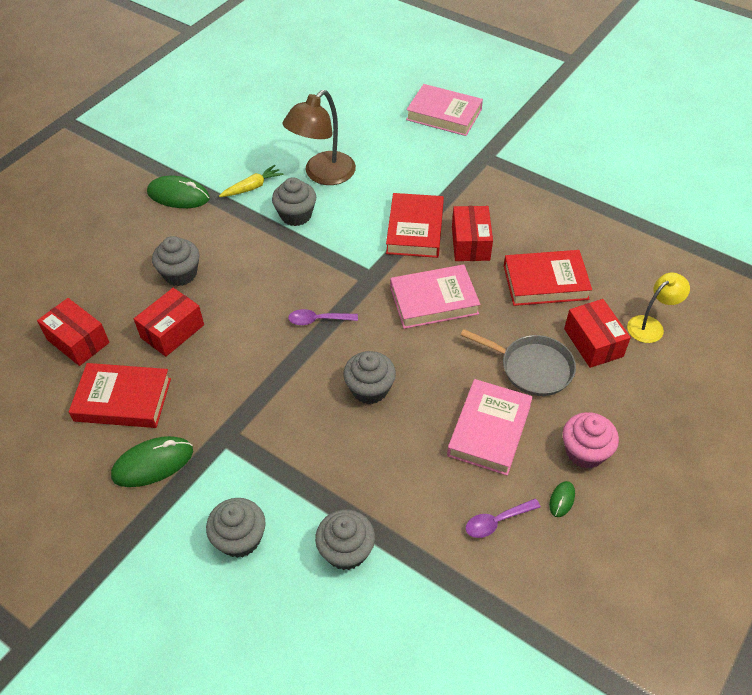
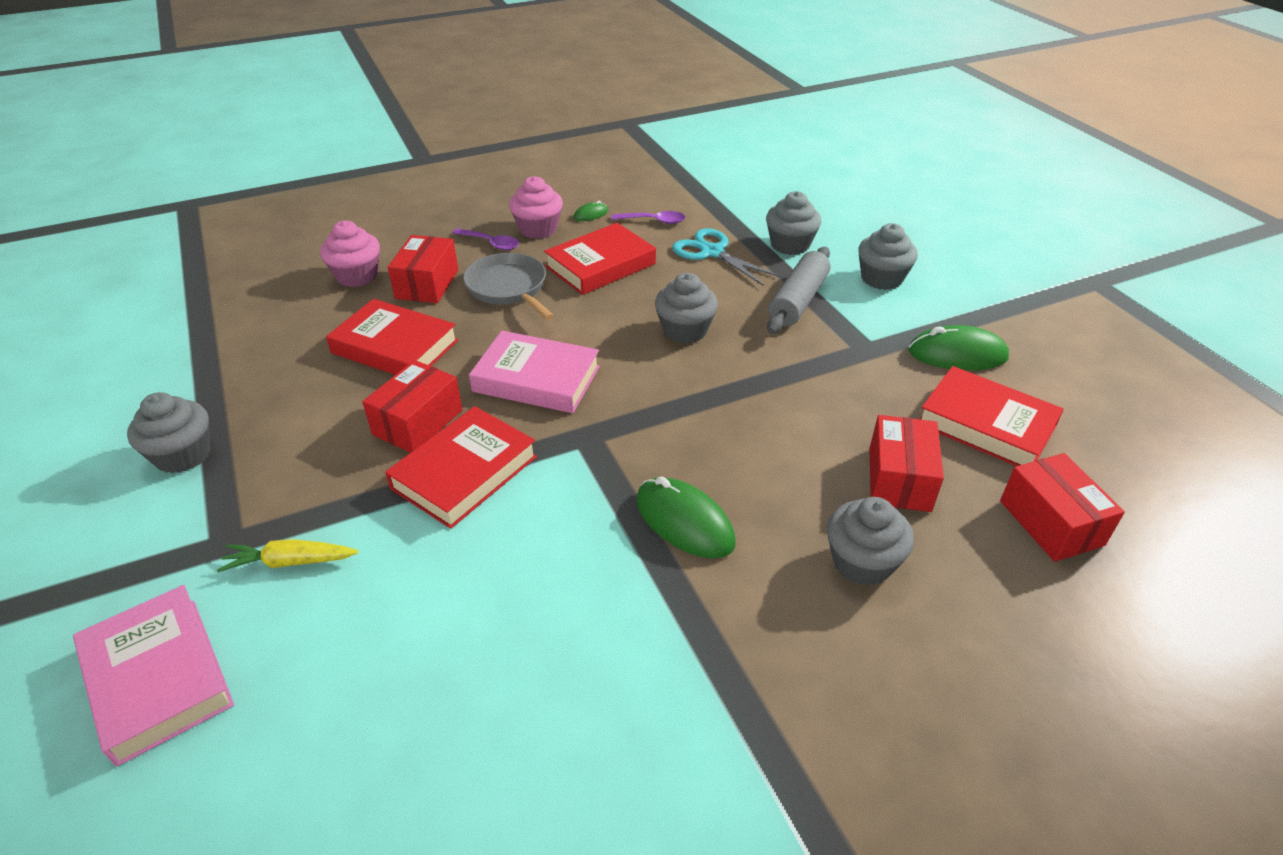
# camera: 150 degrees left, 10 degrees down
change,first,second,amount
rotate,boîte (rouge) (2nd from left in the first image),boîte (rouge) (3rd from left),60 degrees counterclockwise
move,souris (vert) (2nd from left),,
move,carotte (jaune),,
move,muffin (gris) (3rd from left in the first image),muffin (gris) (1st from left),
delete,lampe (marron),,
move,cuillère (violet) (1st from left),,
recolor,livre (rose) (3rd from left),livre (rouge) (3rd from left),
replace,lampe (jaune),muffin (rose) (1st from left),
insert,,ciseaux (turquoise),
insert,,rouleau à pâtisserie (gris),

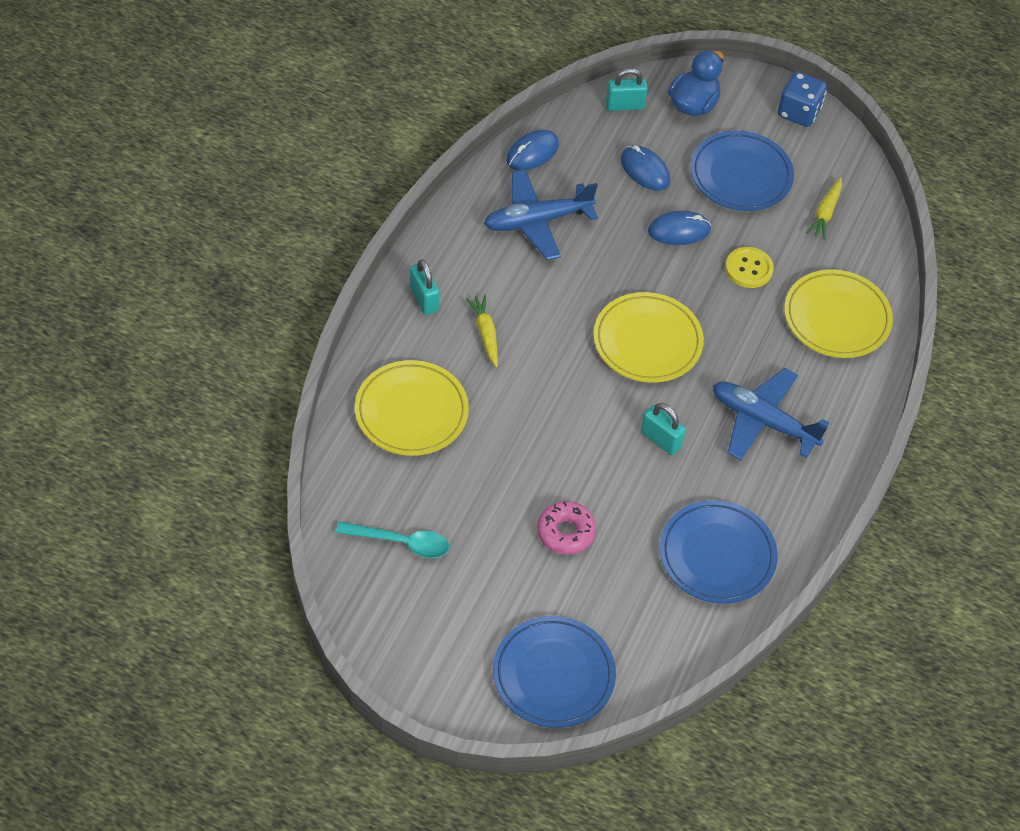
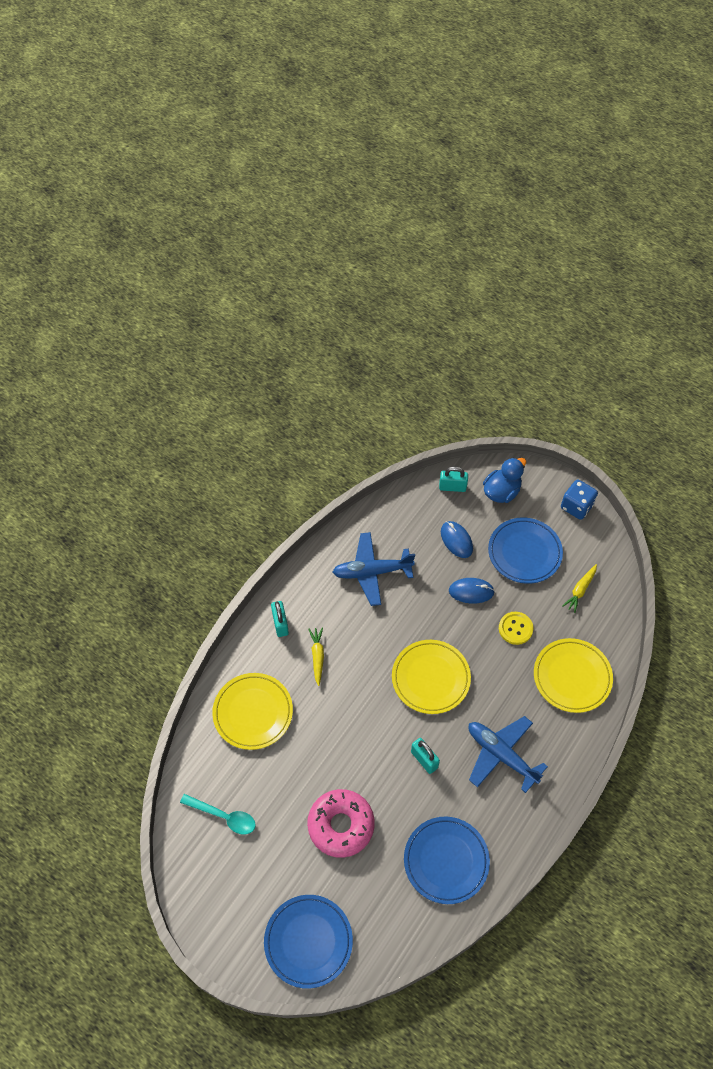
# camera: 15 degrees right, 5 degrees up
change,first,second,amount
delete,souris (bleu) (1st from left),,
resize,beignet (rose),,x1.58

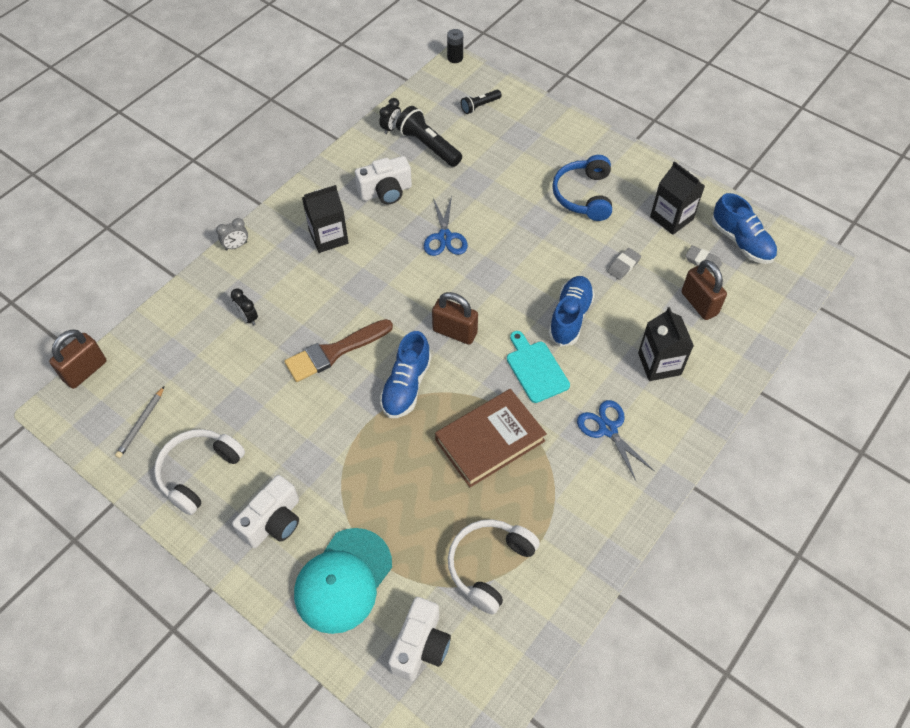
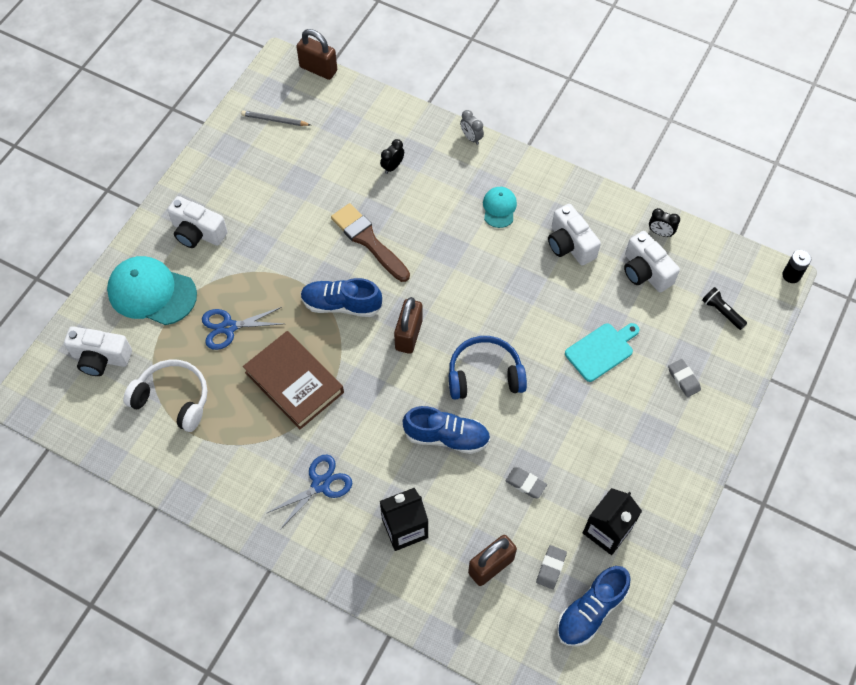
# camera: 80 degrees right, 5 degrees up
change,first,second,amount
delete,casque audio (blanc) (1st from left),,
replace,brique de lait (noir) (1st from left),casquette (turquoise) (2nd from left),
replace,lampe de poche (noir) (1st from left),appareil photo (blanc) (4th from left),
move,ciseaux (bleu) (1st from left),,
move,planche à découper (turquoise),,
move,casque audio (bleu),,
insert,,gomme (gris) (3rd from left),

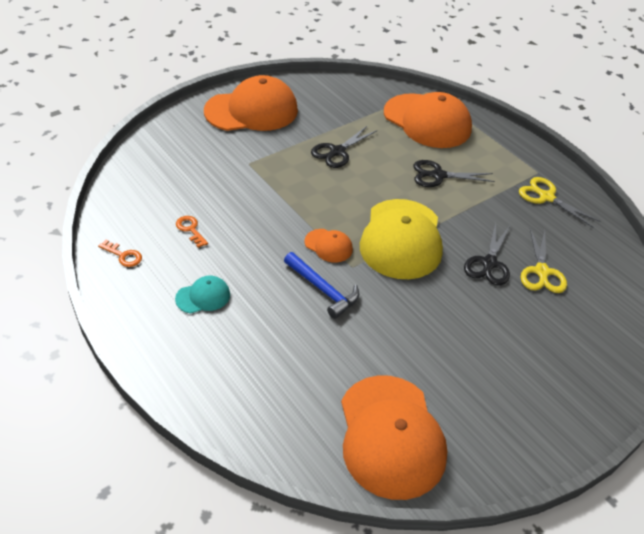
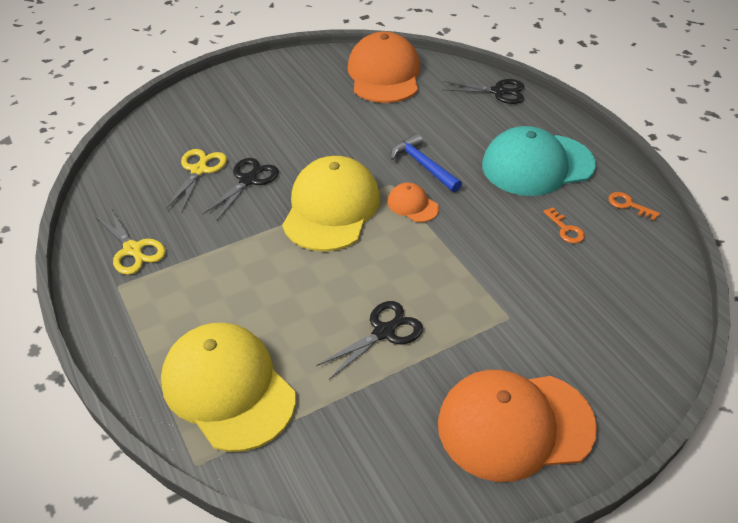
# camera: 170 degrees left, 0 degrees up
change,first,second,amount
resize,casquette (turquoise),,x2.20
recolor,casquette (orange) (4th from left),casquette (jaune) (1st from left),
move,ciseaux (noir) (2nd from left in the first image),ciseaux (noir) (3rd from left),

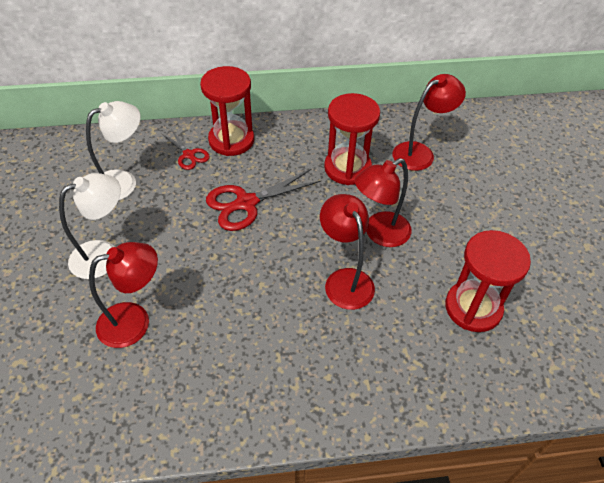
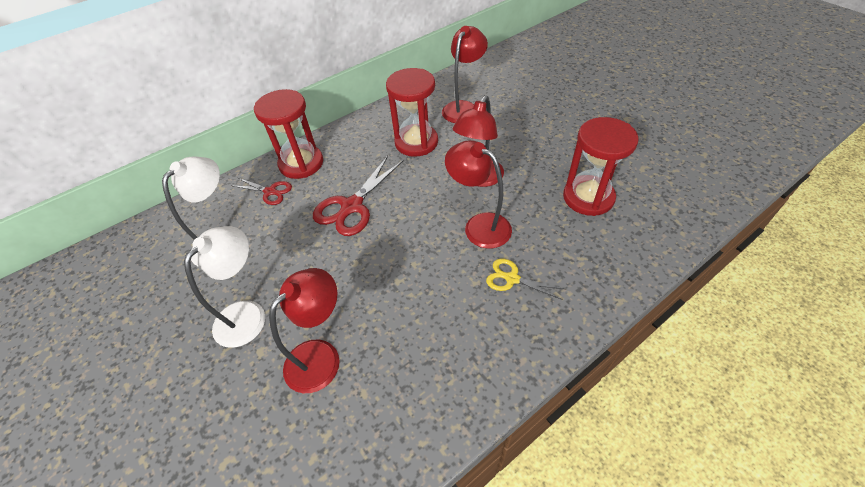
# camera: 25 degrees left, 0 degrees up
change,first,second,amount
insert,,ciseaux (jaune),

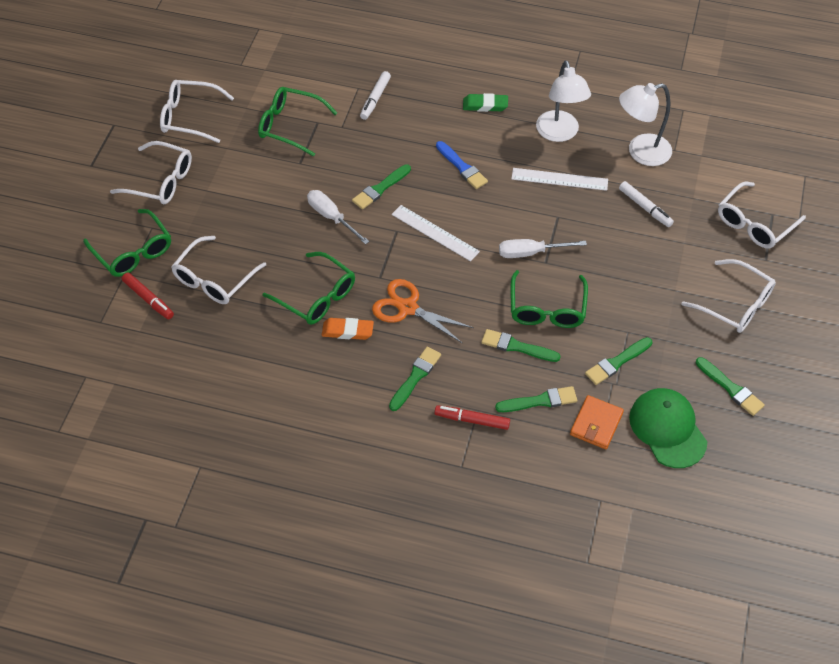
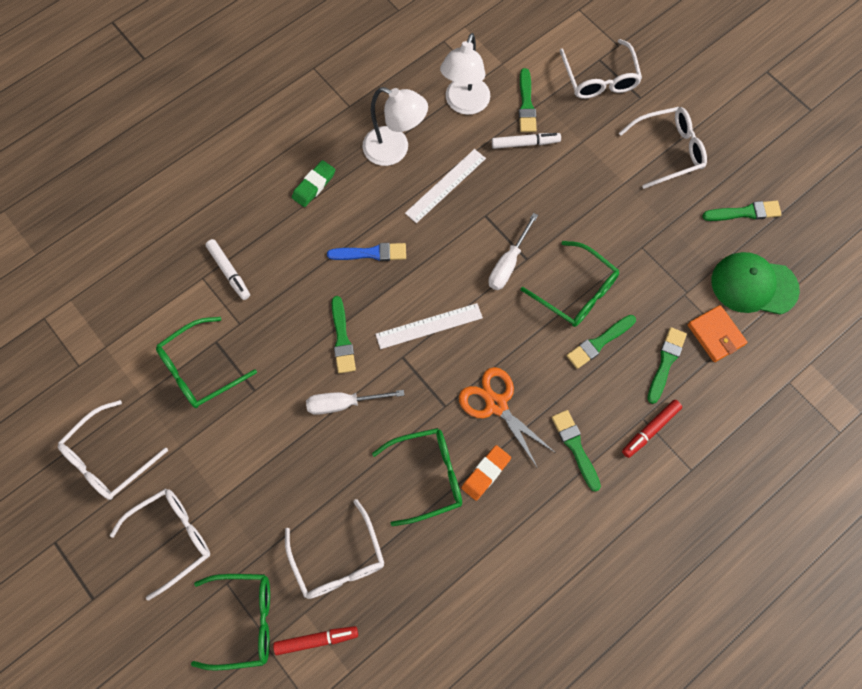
# camera: 55 degrees left, 15 degrees up
change,first,second,amount
rotate,ciseaux (orange),,75 degrees clockwise
move,pinceau (vert) (5th from left in the first image),pinceau (vert) (2nd from left),

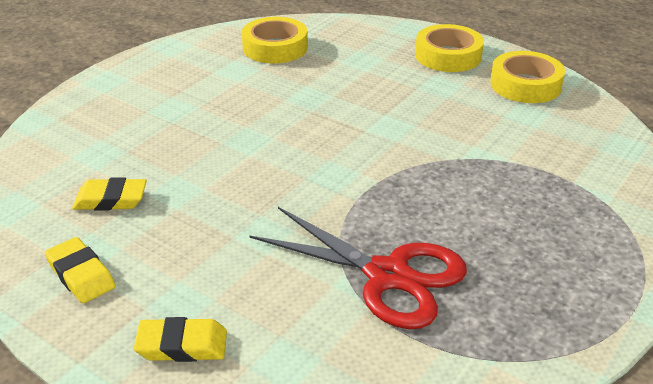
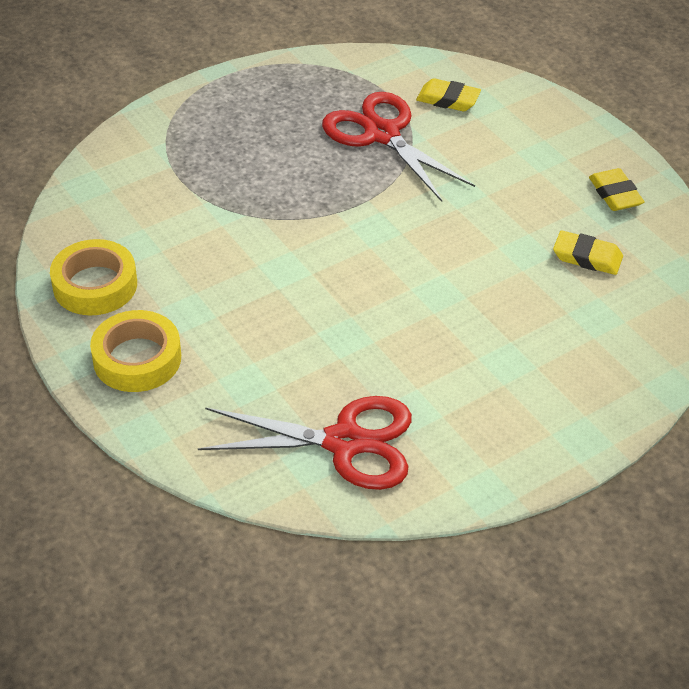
# camera: 160 degrees left, 10 degrees up
change,first,second,amount
move,gomme (jaune) (3rd from left in the first image),gomme (jaune) (1st from left),
replace,ruban adhésif (jaune) (1st from left),ciseaux (rouge) (1st from left),

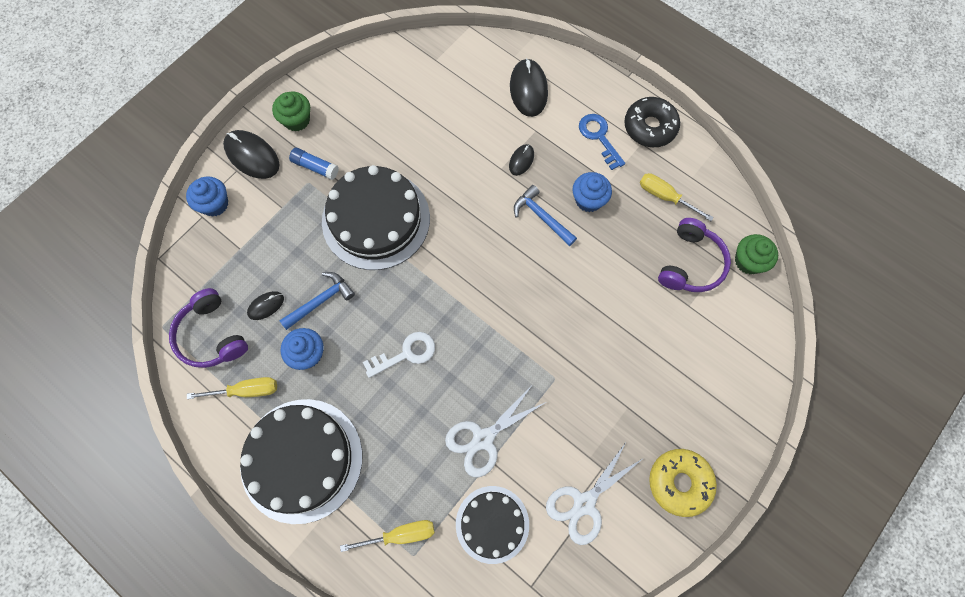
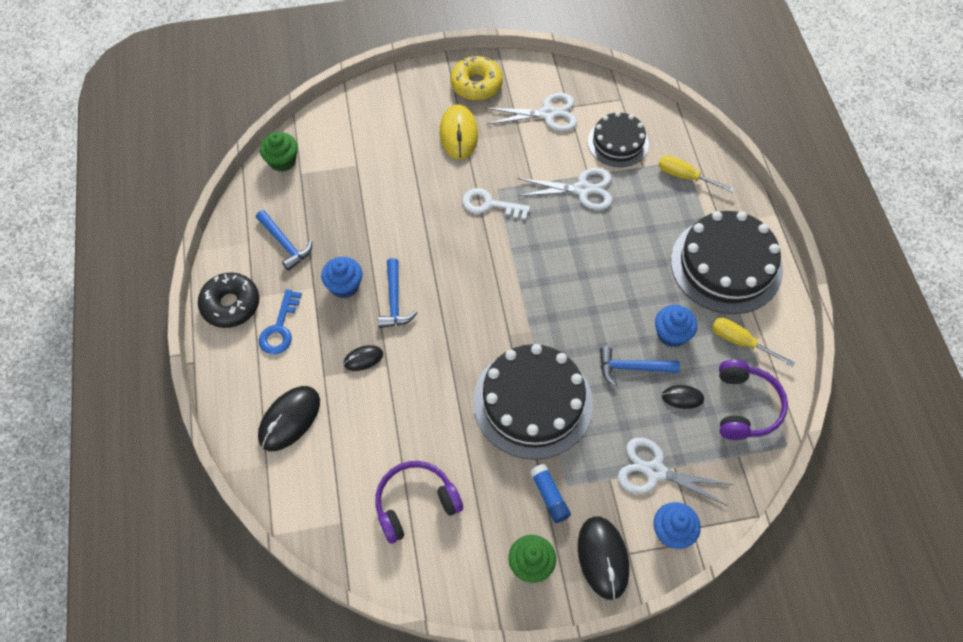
# camera: 140 degrees left, 10 degrees down
change,first,second,amount
move,clé (blanc),,
replace,tournevis (jaune) (3rd from left),marteau (bleu) (1st from left),
move,casque audio (violet) (2nd from left in the first image),casque audio (violet) (1st from left),
insert,,souris (jaune),
insert,,ciseaux (blanc) (3rd from left),

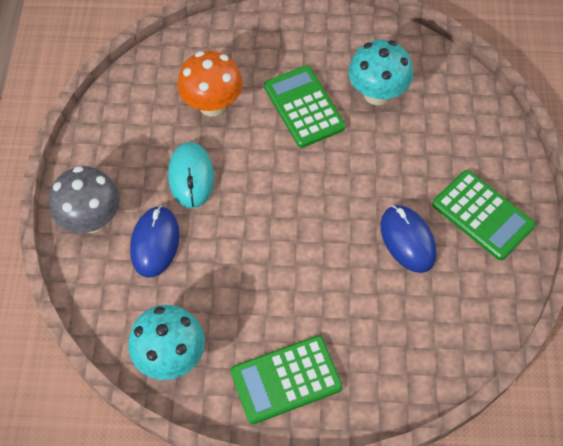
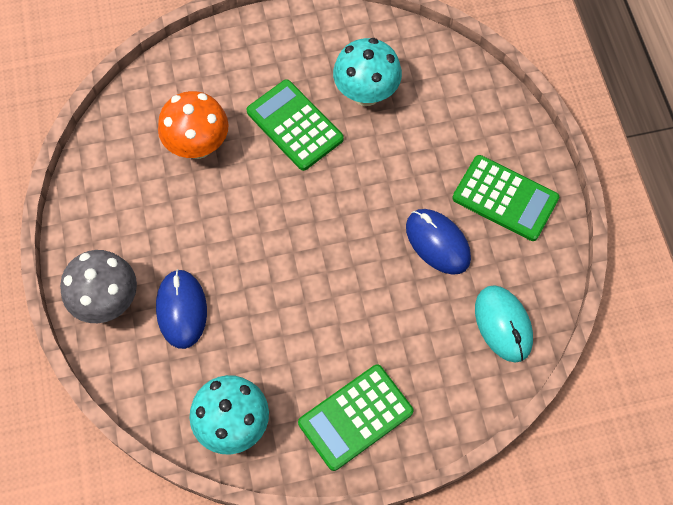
# camera: 15 degrees left, 5 degrees up
change,first,second,amount
move,souris (turquoise),,

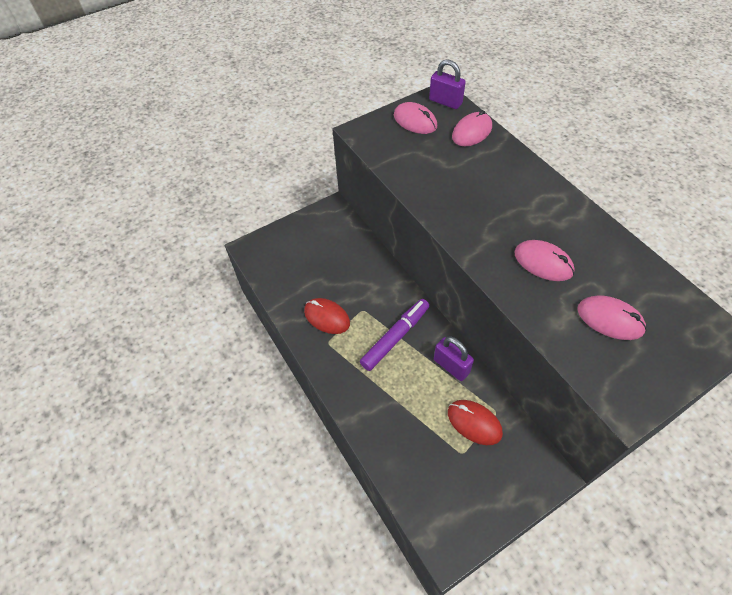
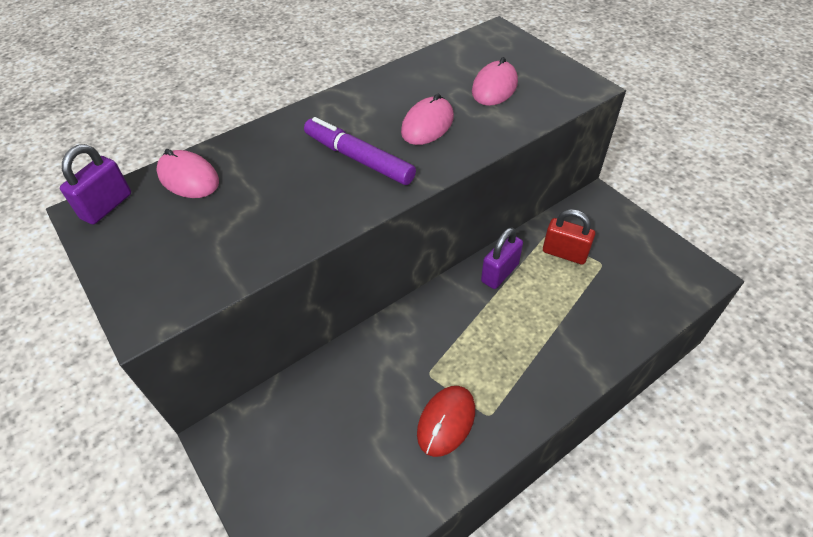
# camera: 95 degrees left, 5 degrees down
change,first,second,amount
move,feutre (violet),,
delete,souris (rose) (1st from left),,
replace,souris (rouge) (2nd from left),cadenas (rouge),

